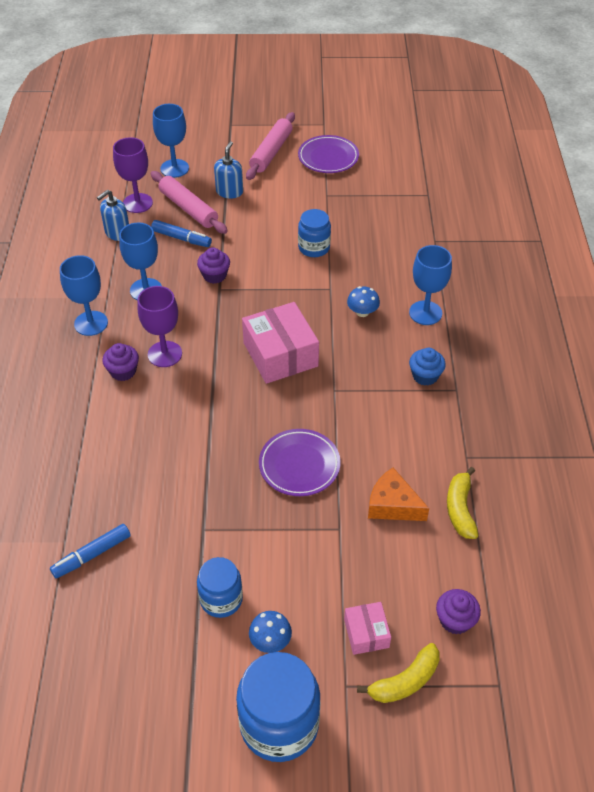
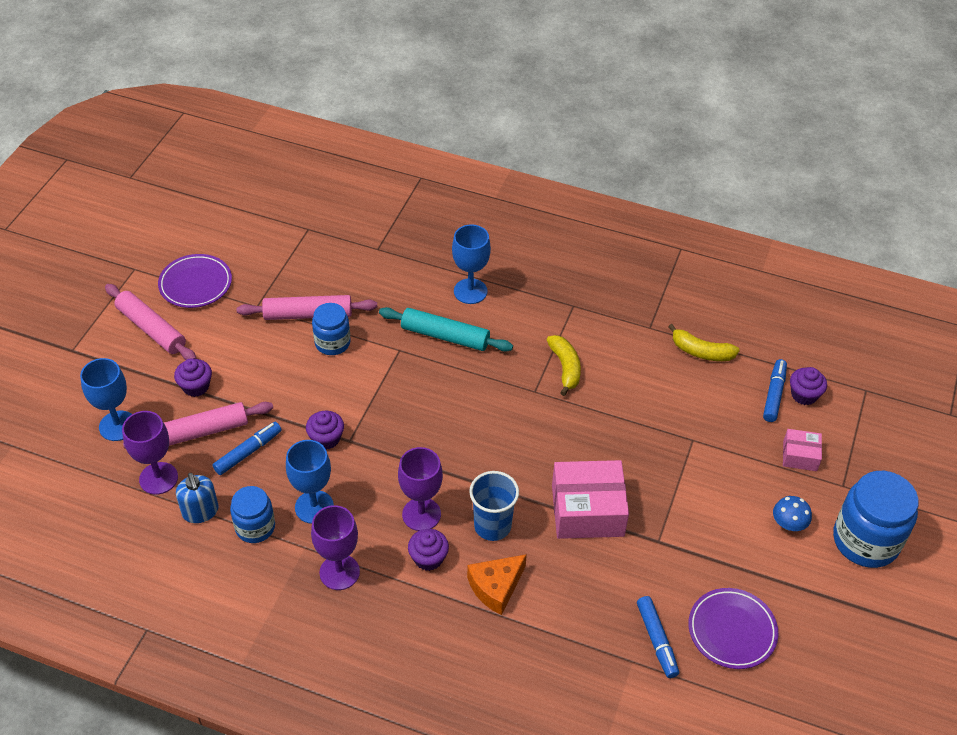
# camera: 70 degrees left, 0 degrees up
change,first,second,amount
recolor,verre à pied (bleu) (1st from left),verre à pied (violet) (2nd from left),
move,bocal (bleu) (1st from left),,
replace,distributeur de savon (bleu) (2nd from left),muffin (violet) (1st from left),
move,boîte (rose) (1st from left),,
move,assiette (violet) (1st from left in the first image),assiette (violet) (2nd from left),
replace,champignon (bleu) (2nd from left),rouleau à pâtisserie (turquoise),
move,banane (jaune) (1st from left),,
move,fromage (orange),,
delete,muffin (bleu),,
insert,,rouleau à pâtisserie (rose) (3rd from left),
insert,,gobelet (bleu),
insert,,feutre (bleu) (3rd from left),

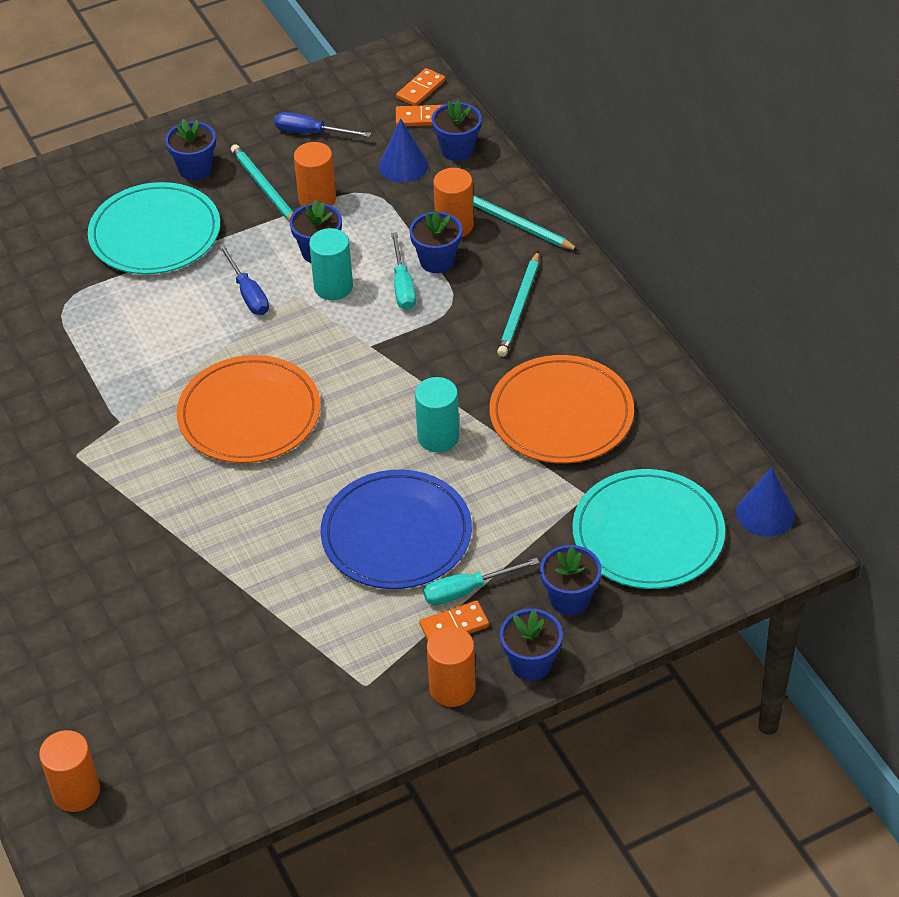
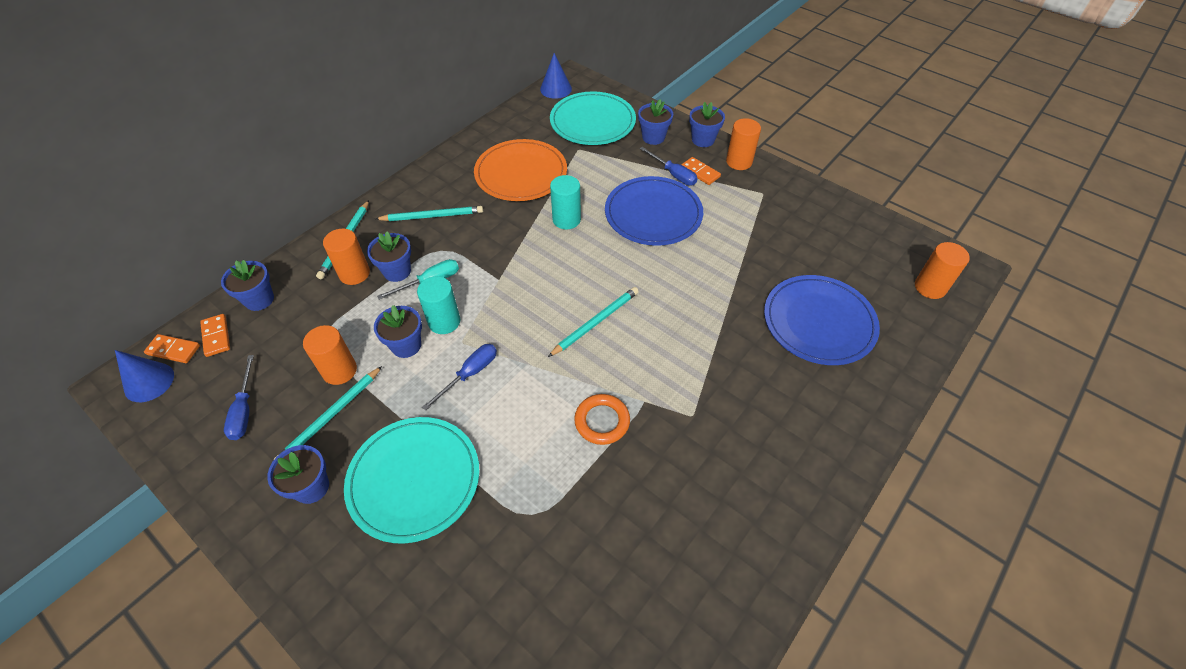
# camera: 115 degrees left, 5 degrees up
change,first,second,amount
replace,assiette (orange) (1st from left),crayon (turquoise) (4th from left),
move,cône (bleu) (1st from left),,
recolor,tournevis (turquoise) (2nd from left),tournevis (bleu) (3rd from left),
insert,,anneau (orange),
insert,,assiette (bleu) (2nd from left),

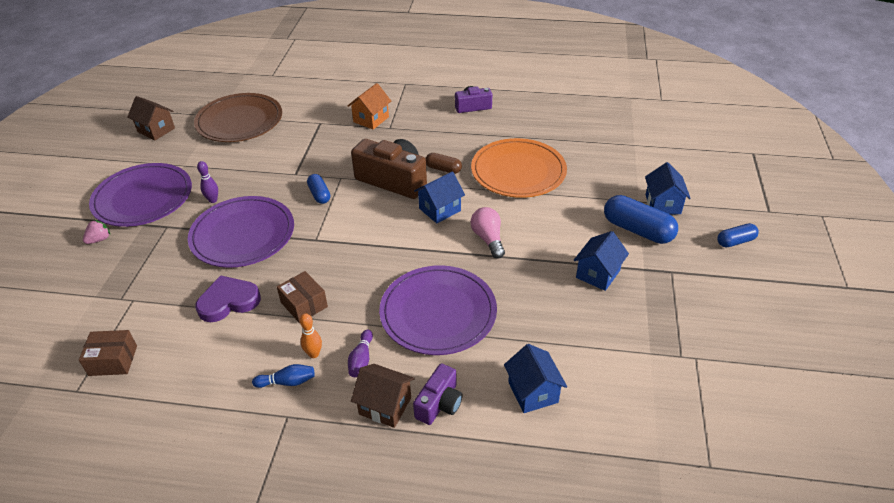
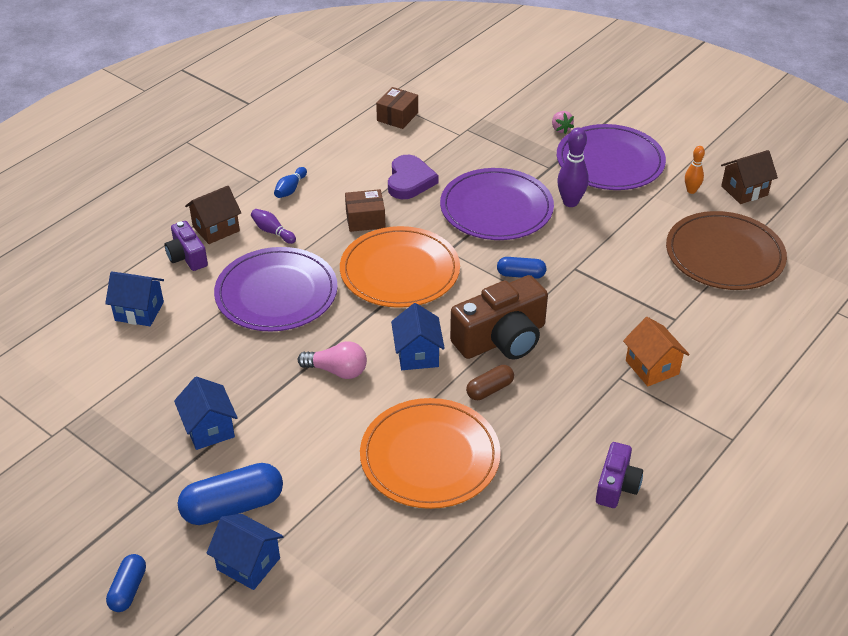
# camera: 120 degrees right, 0 degrees up
change,first,second,amount
resize,quille (violet) (1st from left in the first image),quille (violet) (2nd from left),x1.63
move,quille (orange),,
insert,,assiette (orange) (1st from left),

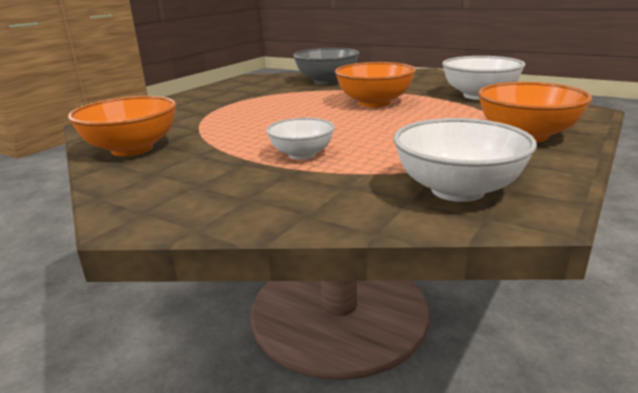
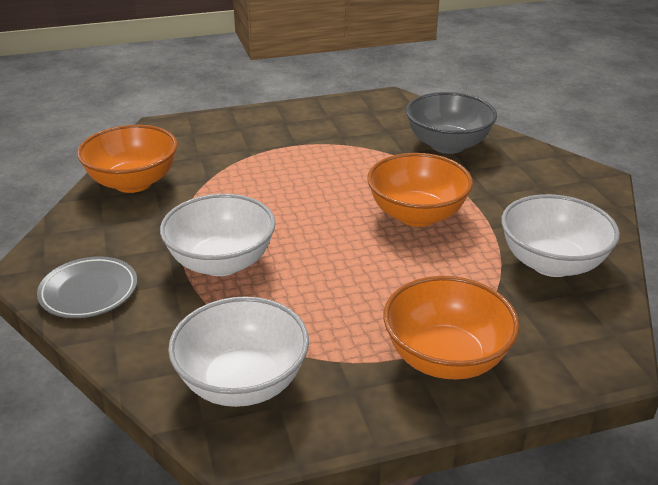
# camera: 40 degrees right, 10 degrees up
change,first,second,amount
resize,bol (blanc) (1st from left),,x1.58
insert,,assiette (gris),

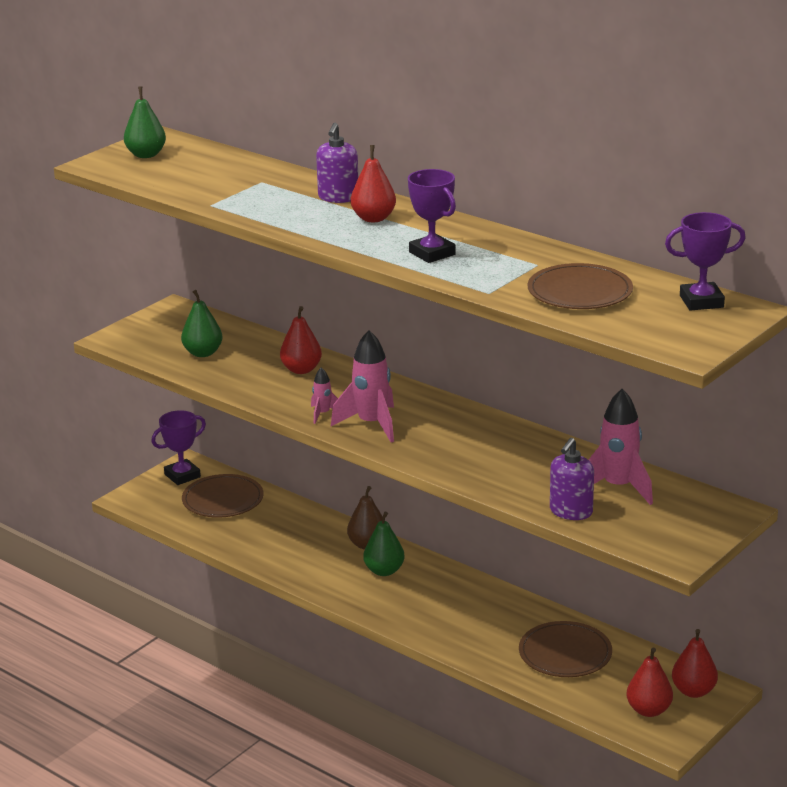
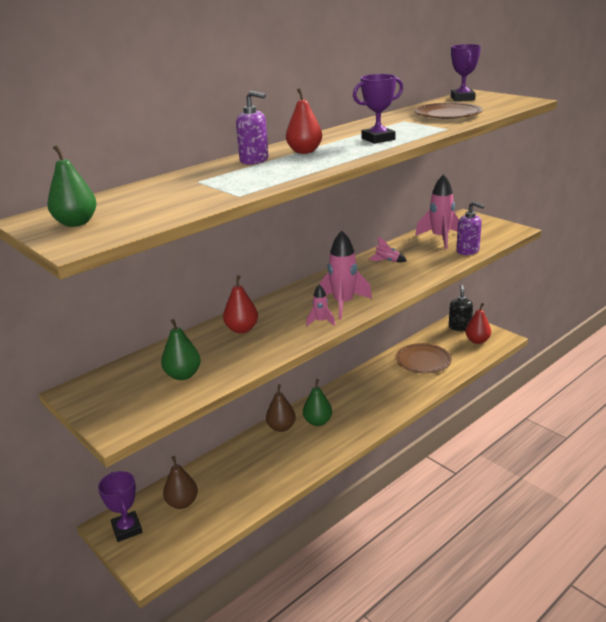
# camera: 80 degrees left, 0 degrees up
change,first,second,amount
replace,assiette (marron) (1st from left),poire (marron) (1st from left),
replace,poire (rouge) (4th from left),distributeur de savon (noir),
insert,,fusée (rose) (3rd from left),

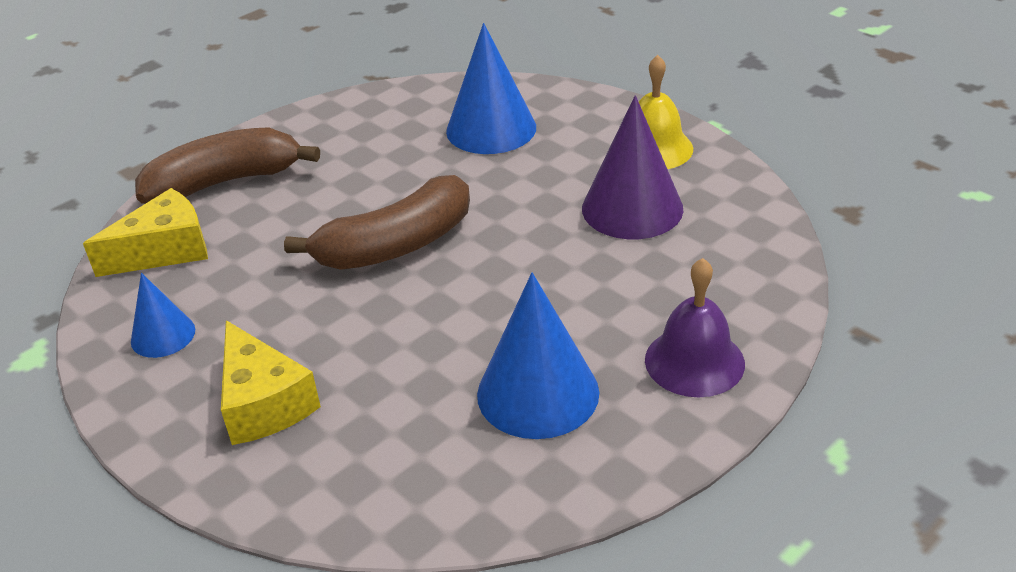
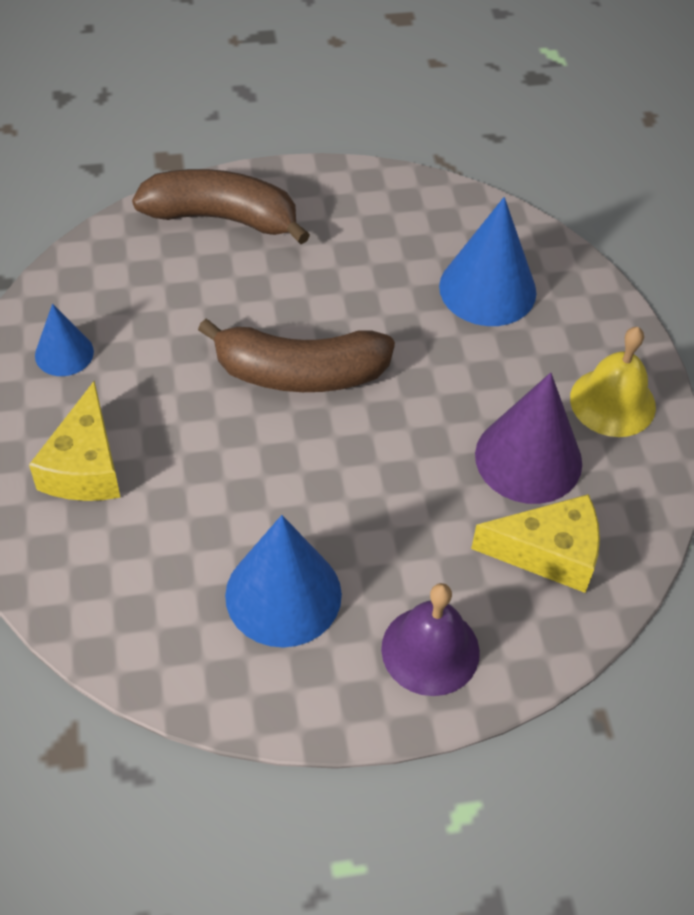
# camera: 30 degrees right, 15 degrees up
change,first,second,amount
move,fromage (jaune) (1st from left in the first image),fromage (jaune) (2nd from left),

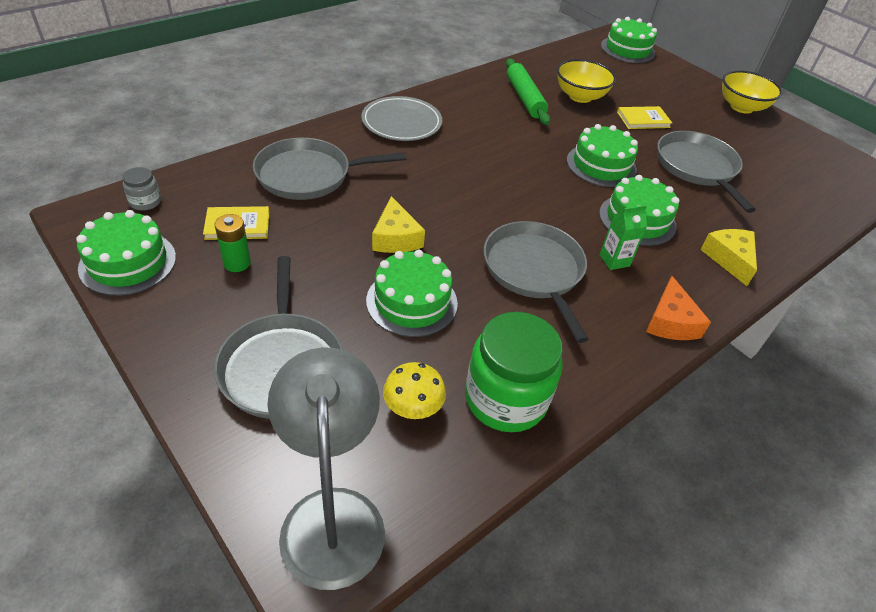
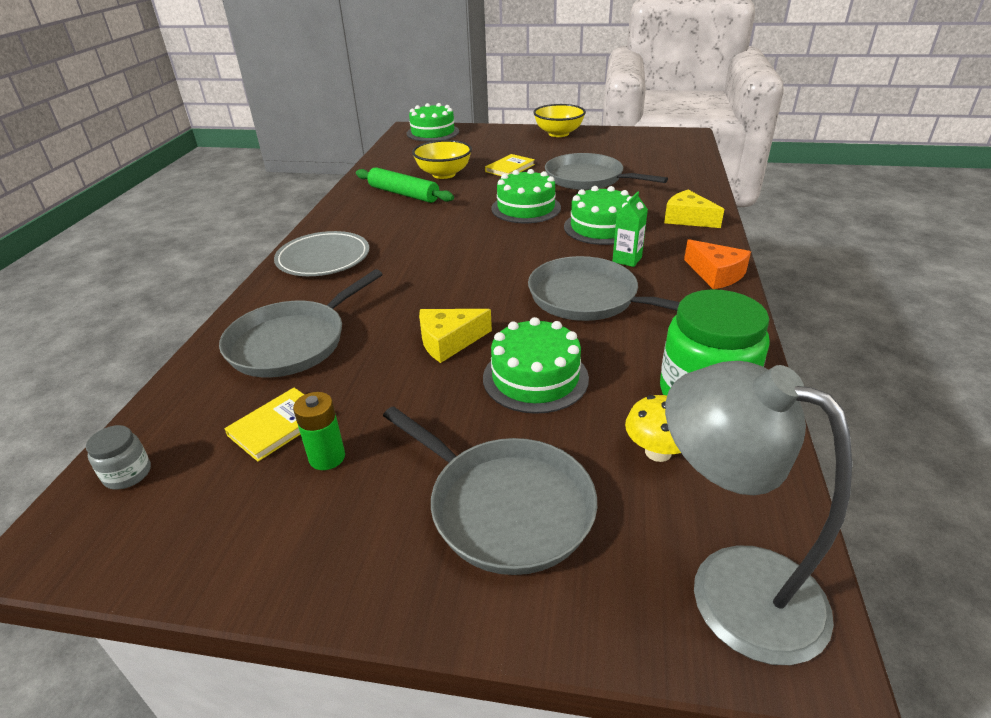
# camera: 35 degrees left, 10 degrees down
change,first,second,amount
delete,gâteau (vert) (1st from left),,
rotate,fromage (jaune) (1st from left),,120 degrees clockwise

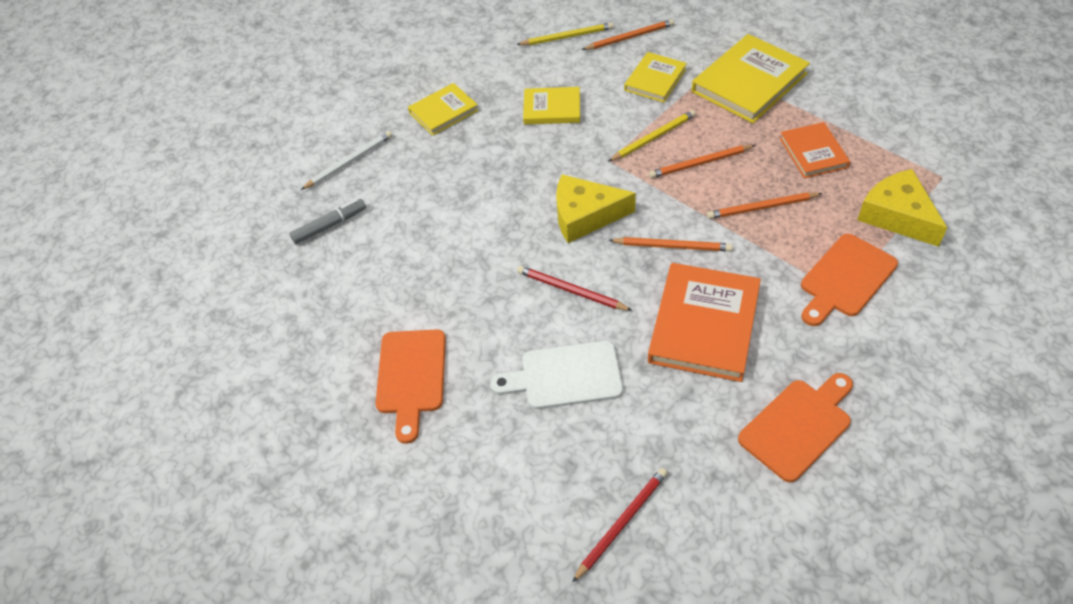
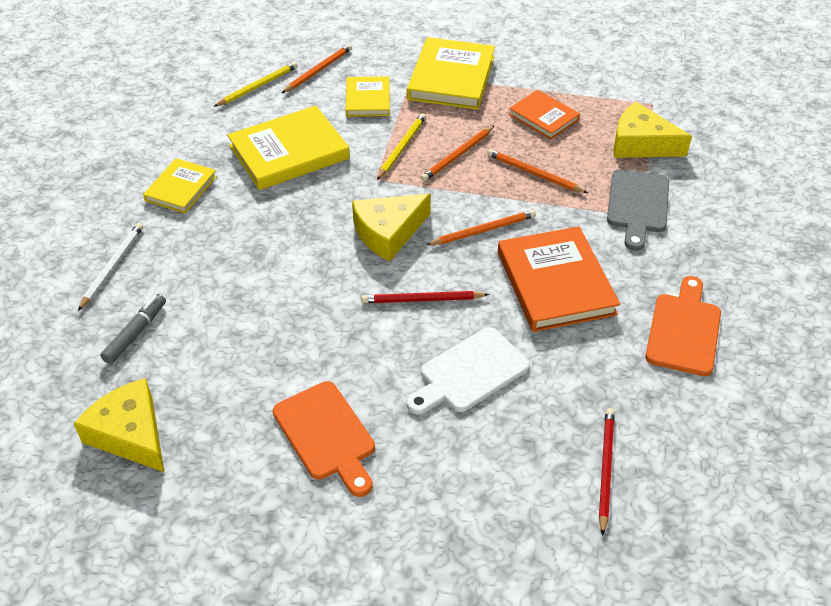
# camera: 35 degrees left, 5 degrees down
change,first,second,amount
resize,livre (jaune) (2nd from left),,x1.70
rotate,crayon (orange) (4th from left),,75 degrees clockwise
recolor,planche à découper (orange) (3rd from left),planche à découper (gris),
insert,,fromage (jaune) (1st from left),

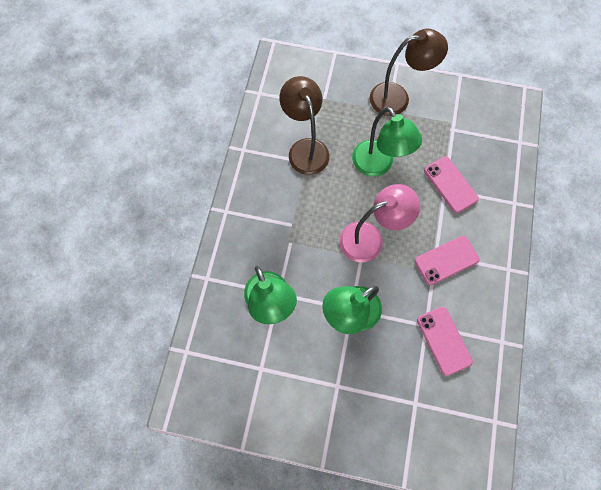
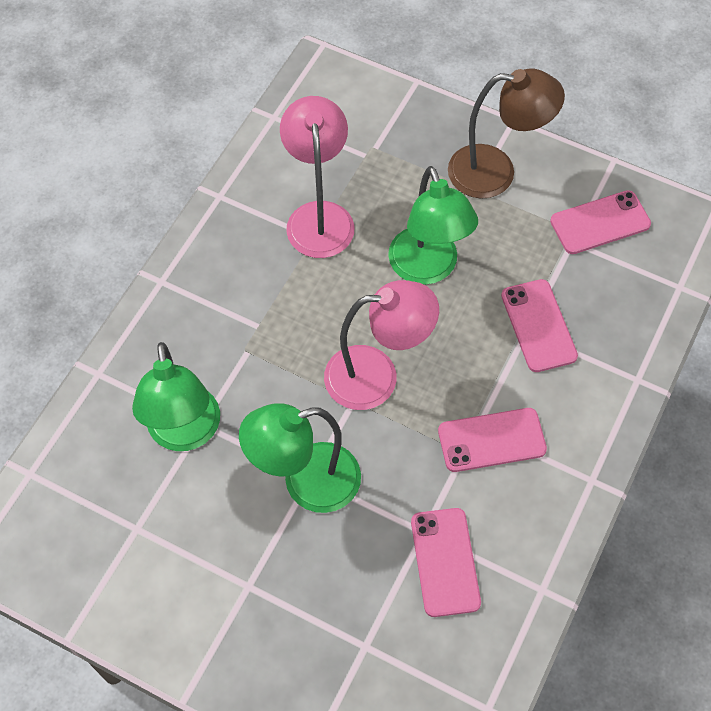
# camera: 15 degrees right, 10 degrees down
change,first,second,amount
recolor,lampe (marron) (1st from left),lampe (rose) (1st from left),
insert,,téléphone (rose) (4th from left),

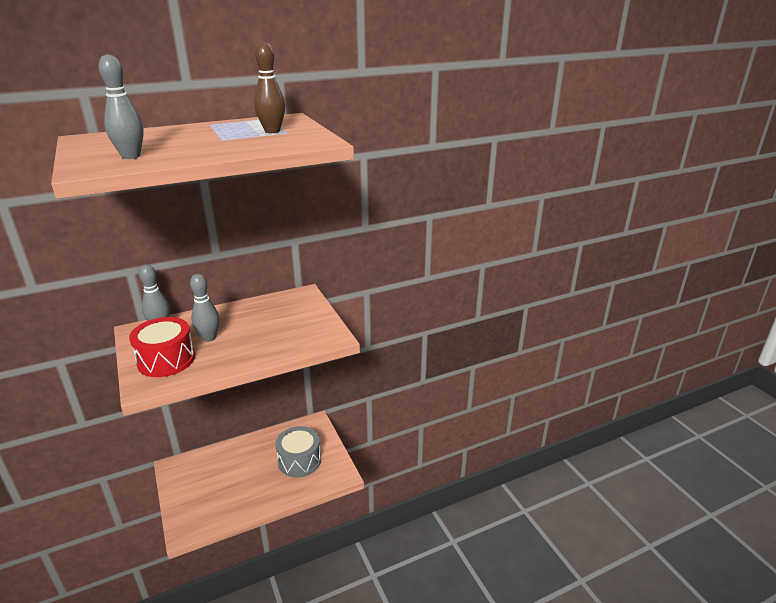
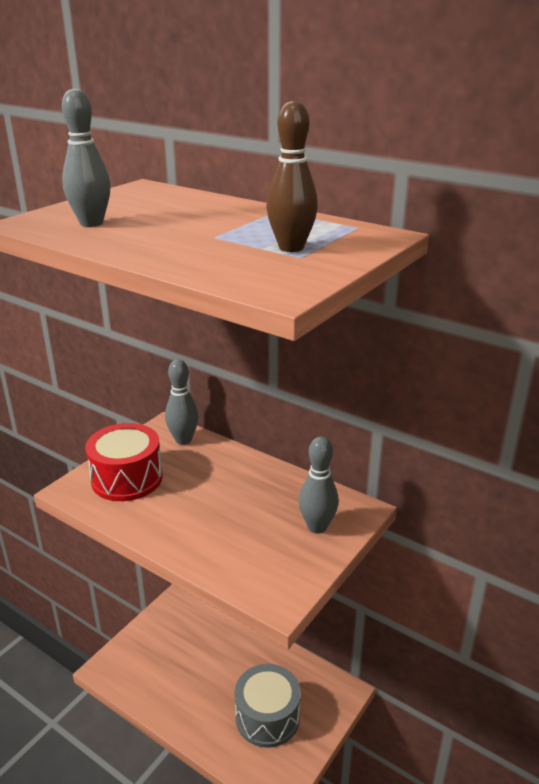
# camera: 60 degrees right, 0 degrees up
change,first,second,amount
move,quille (gris) (3rd from left),,

